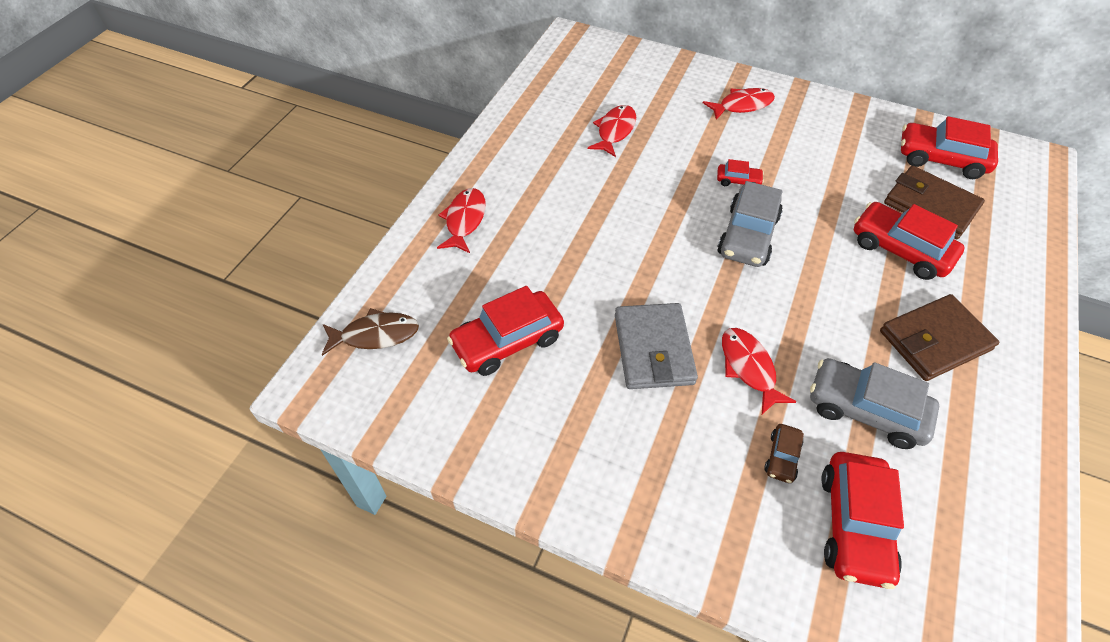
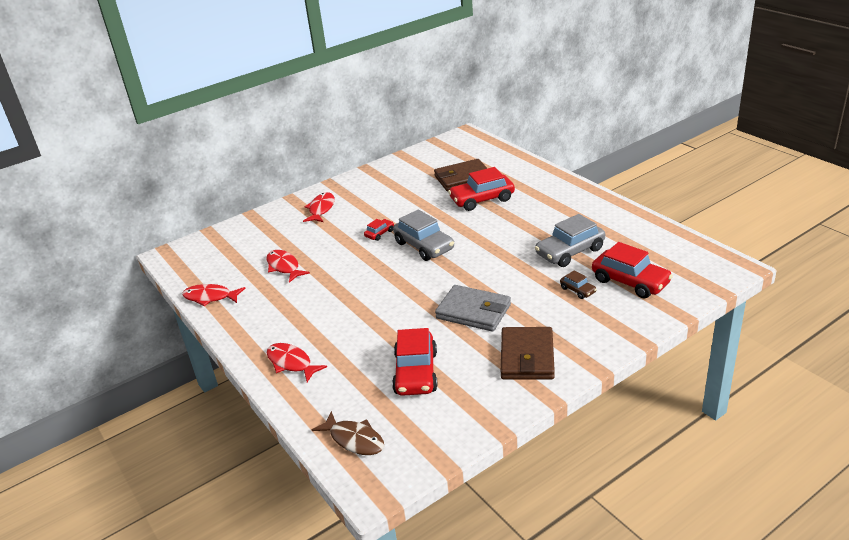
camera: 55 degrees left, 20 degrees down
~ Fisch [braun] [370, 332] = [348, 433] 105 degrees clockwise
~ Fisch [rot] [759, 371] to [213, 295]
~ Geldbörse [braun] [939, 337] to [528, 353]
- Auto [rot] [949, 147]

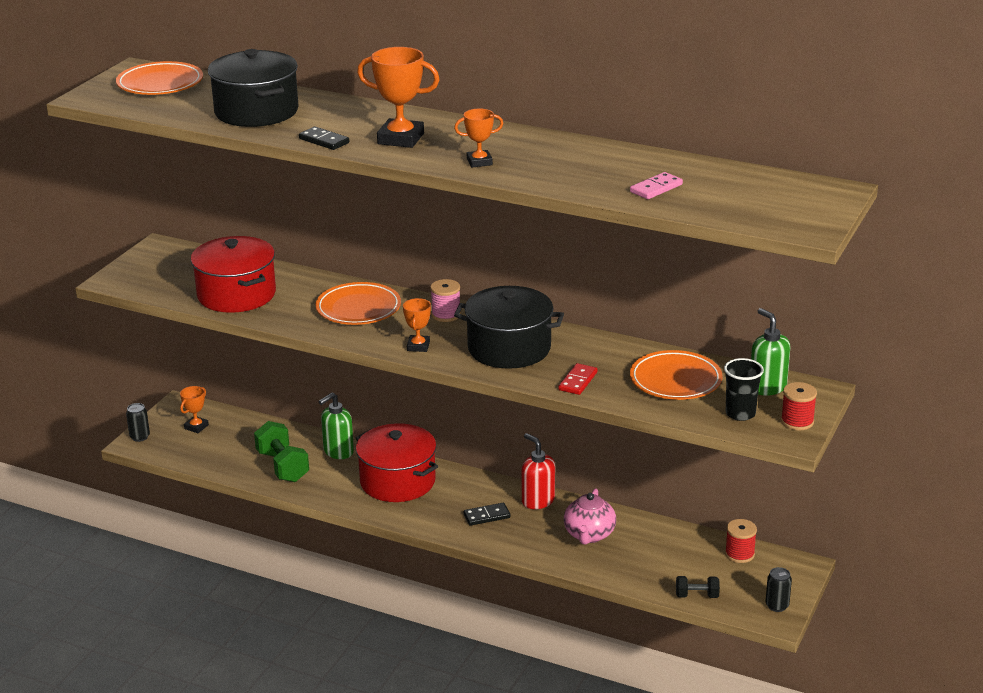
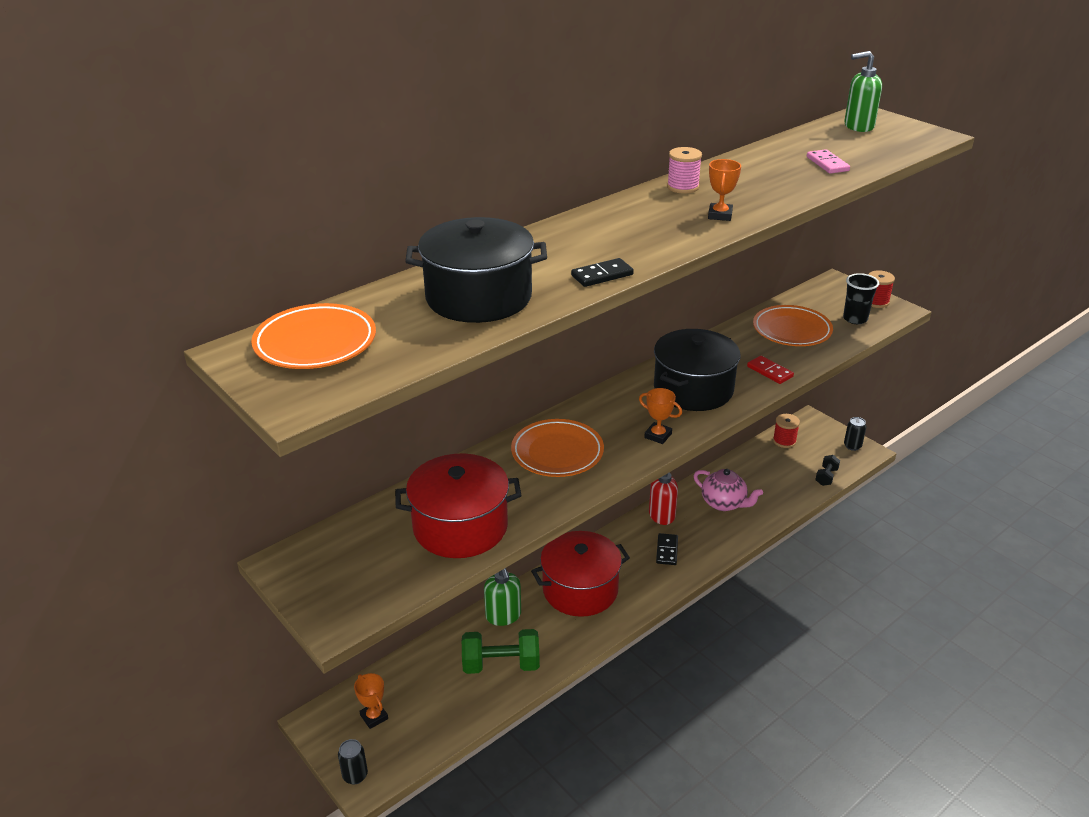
camera: 65 degrees left, 5 degrees up
- Pokal [orange] [398, 97]
~ Garnrolle [rosa] [445, 300] to [684, 170]
~ Seifenspender [grün] [770, 352] to [863, 91]

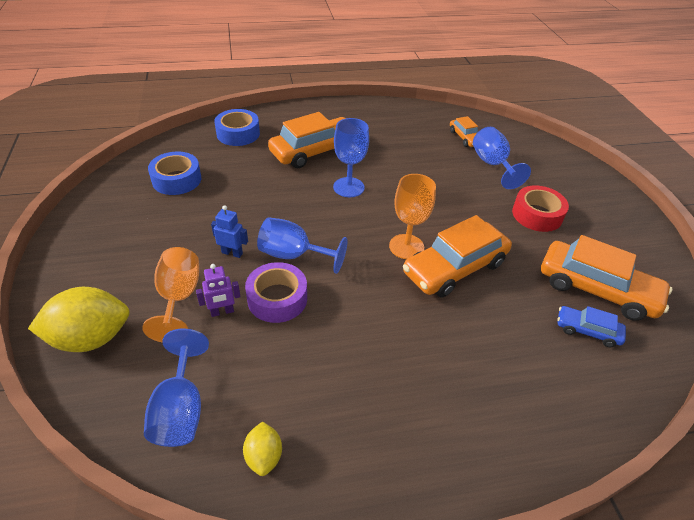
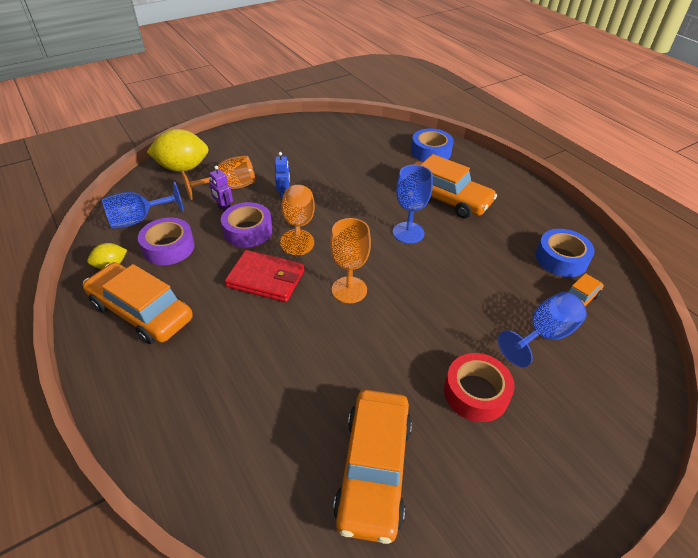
camera: 70 degrees right, 0 degrees up
~ Zitrone [gelb] [78, 319] = [178, 150] 60 degrees counterclockwise
~ Klebeband [blau] [174, 173] to [565, 253]
~ Kelch [blau] [302, 245] to Kelch [orange] [297, 220]
~ Auto [orange] [457, 256] to [138, 303]
- Auto [blau] [591, 326]
+ Klebeband [lila] [166, 241]
+ Geldbörse [rot] [264, 276]

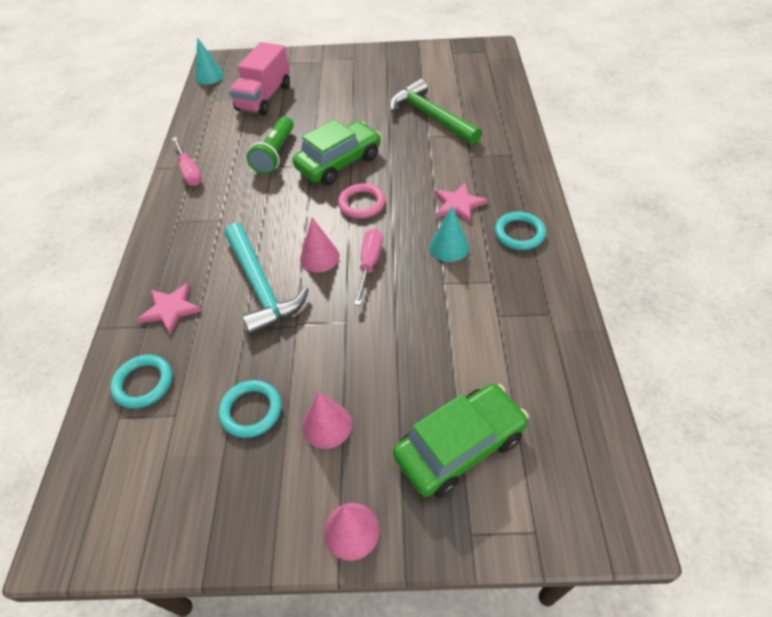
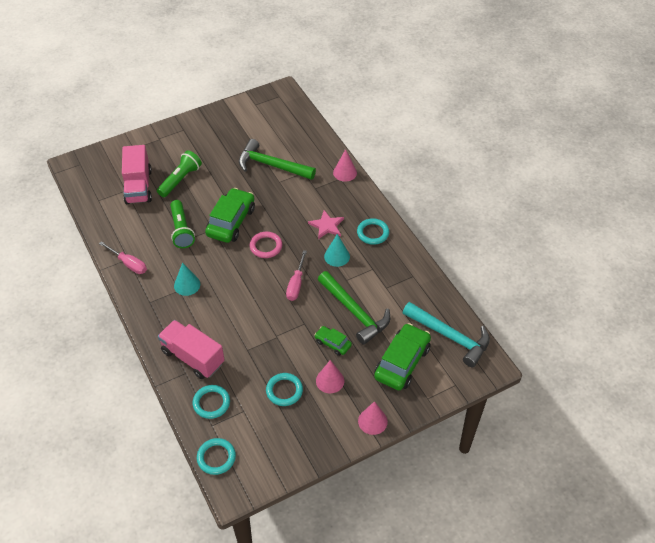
camera: 30 degrees left, 0 degrees up
~ Stern [rosa] [169, 309] to Lastwagen [rosa] [191, 349]
~ Kegel [türkis] [209, 61] to [187, 279]
~ Hammer [türkis] [266, 279] to [446, 334]
~ Kegel [rosa] [320, 245] to [345, 165]
~ Schraubenzieher [rosa] [368, 266] = [296, 275] 150 degrees counterclockwise
+ Taschenlampe [grün] [179, 174]
+ Ring [türkis] [216, 456]
+ Auto [grün] [333, 341]
+ Hammer [grün] [354, 308]

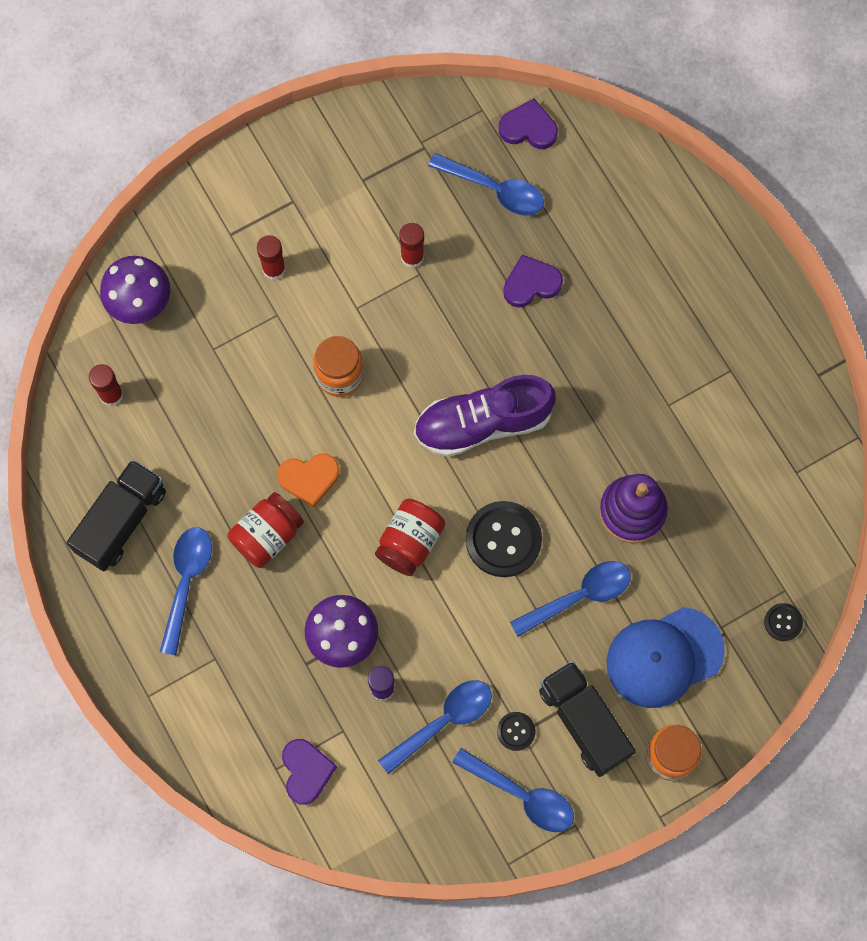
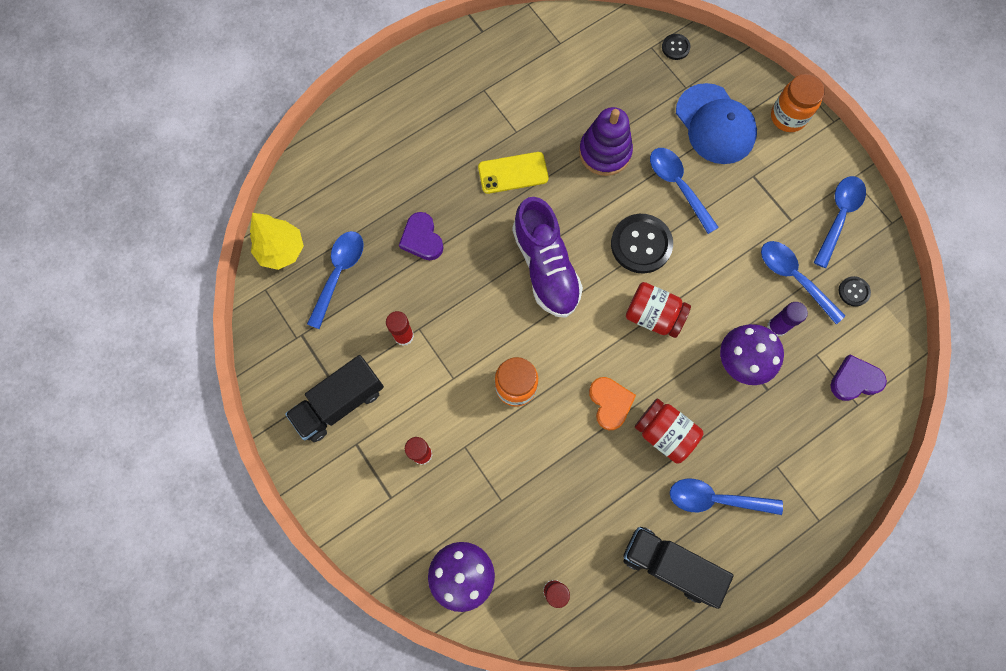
camera: 95 degrees left, 0 degrees up
~ Knopf [schwarz] [516, 731] to [855, 291]
~ Herz [lila] [528, 124] to Baum [gelb] [277, 241]
~ Lastwagen [schwarz] [587, 719] to [334, 398]
+ Handy [gelb] [513, 173]

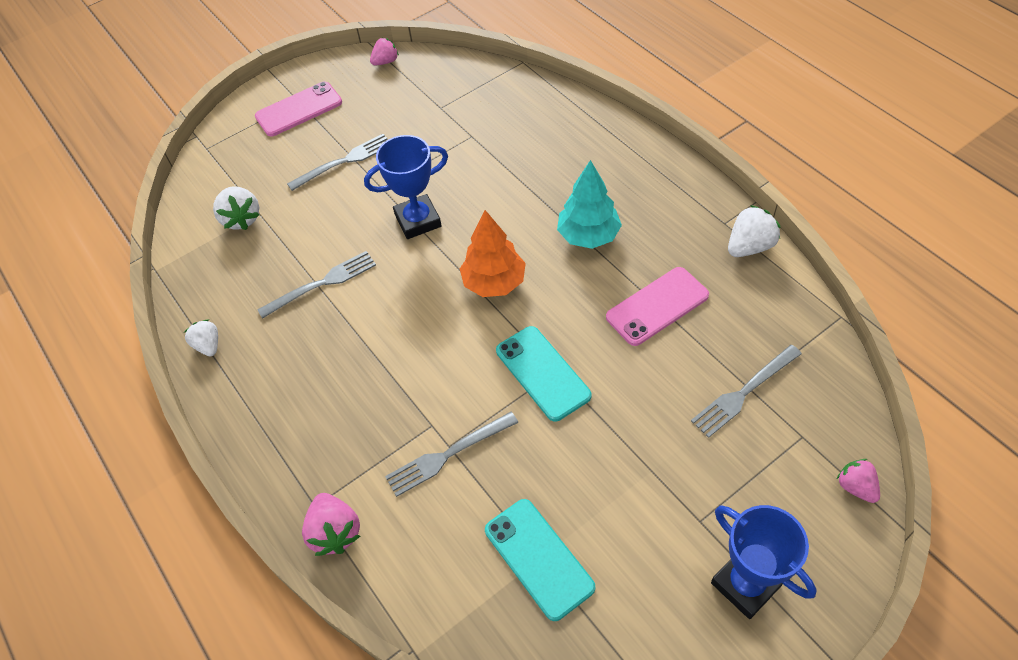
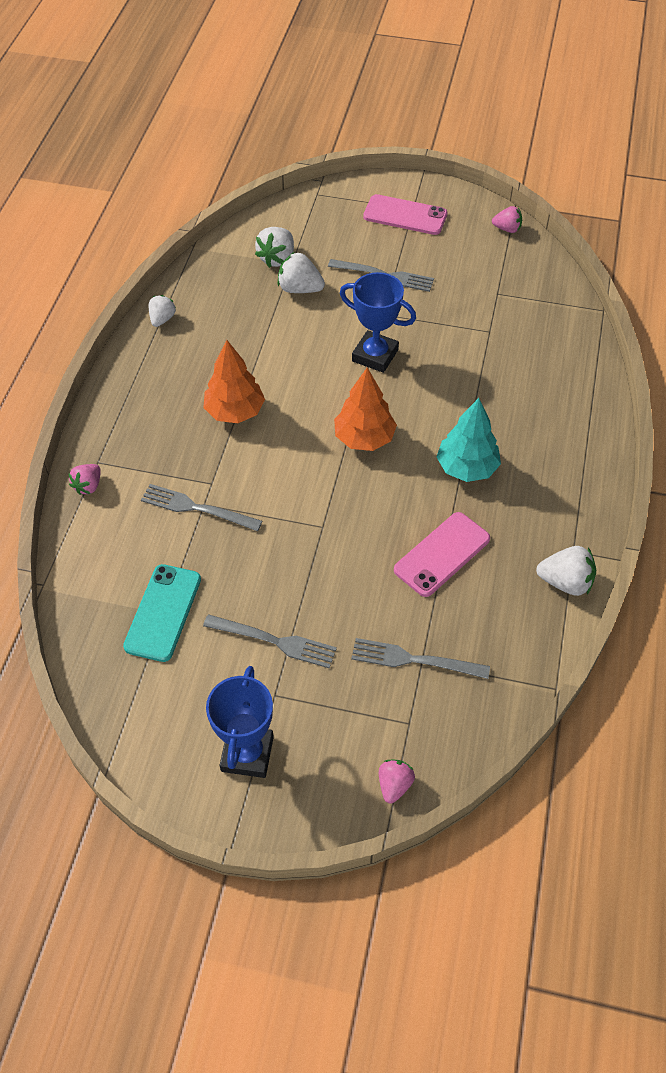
camera: 45 degrees right, 0 degrees up
~ Gabel [grau] [316, 285] to [270, 641]
~ Erdbeere [rosa] [331, 524] = [84, 479] x0.66
- Handy [türkis] [544, 374]
~ Handy [rosa] [657, 306] = [442, 554] 60 degrees counterclockwise
+ Baum [orange] [234, 381]
+ Erdbeere [weiß] [301, 272]

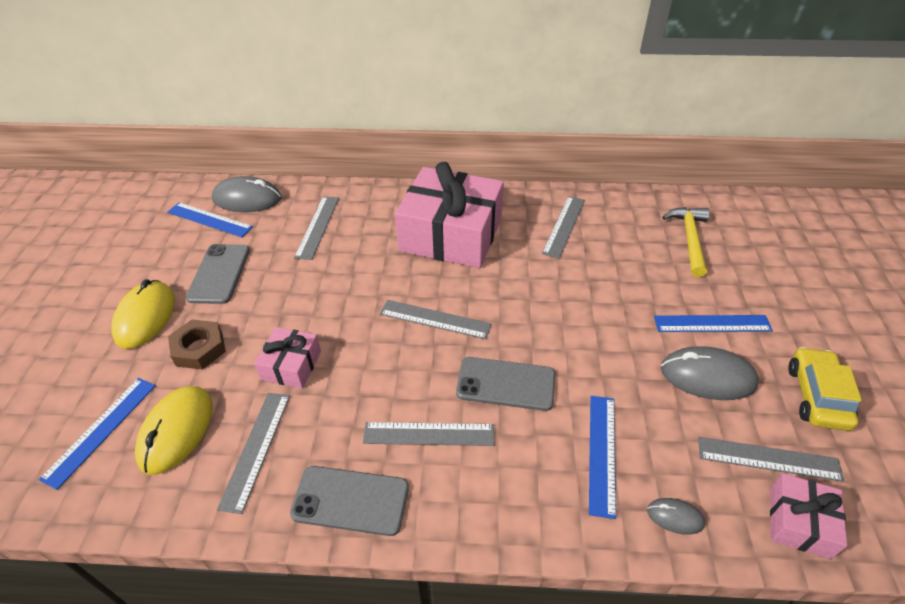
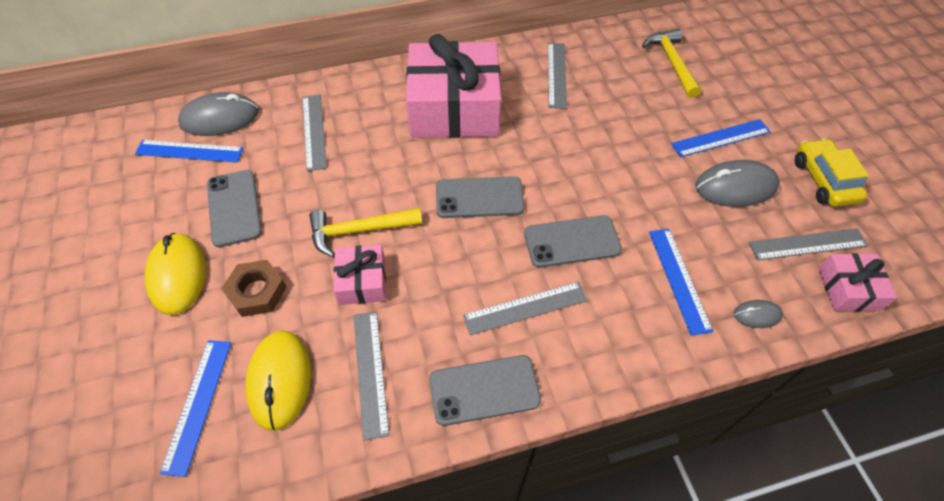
camera: 20 degrees left, 10 degrees up
~ Lineal [grau] [435, 319] to Handy [grau] [480, 197]
+ Hammer [gelb] [365, 232]

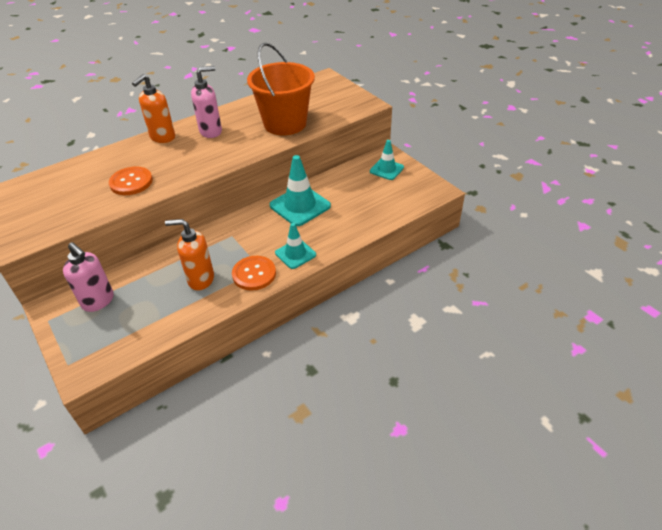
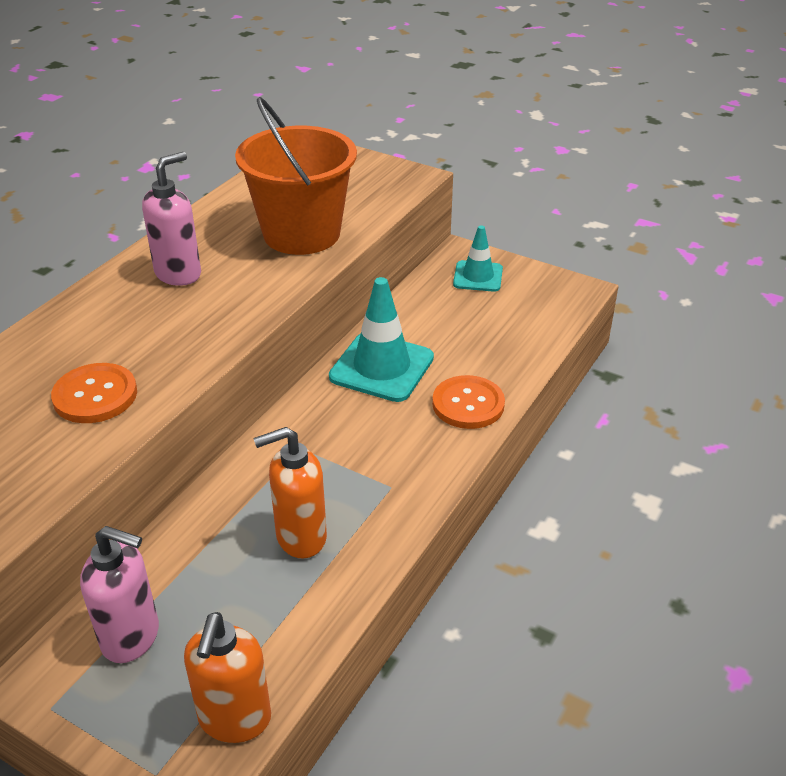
camera: 25 degrees left, 5 degrees down
~ Seifenspender [orange] [153, 108] to [227, 677]
~ Knopf [orange] [254, 273] to [468, 402]
- Leitkegel [türkis] [295, 246]

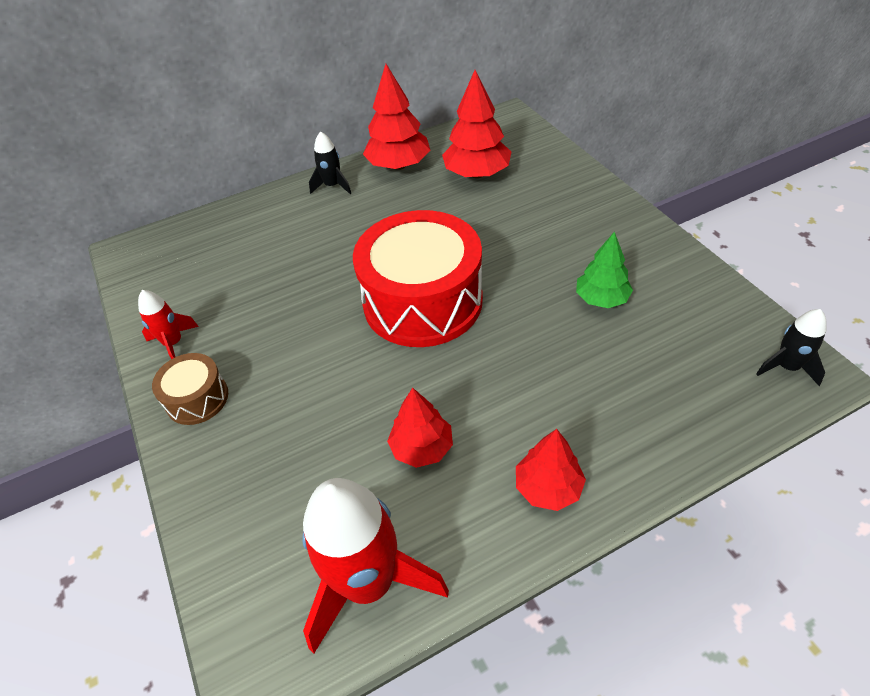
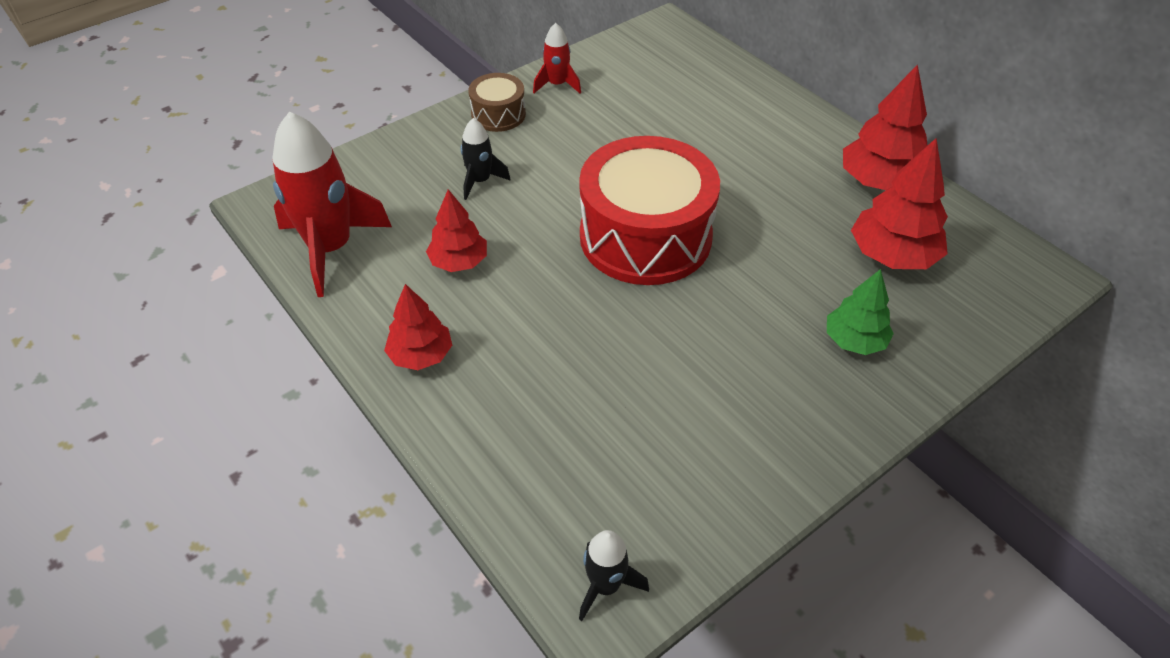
camera: 75 degrees right, 0 degrees up
~ Rakete [schwarz] [330, 162] to [485, 159]
~ Baum [grün] [604, 269] to [860, 312]

